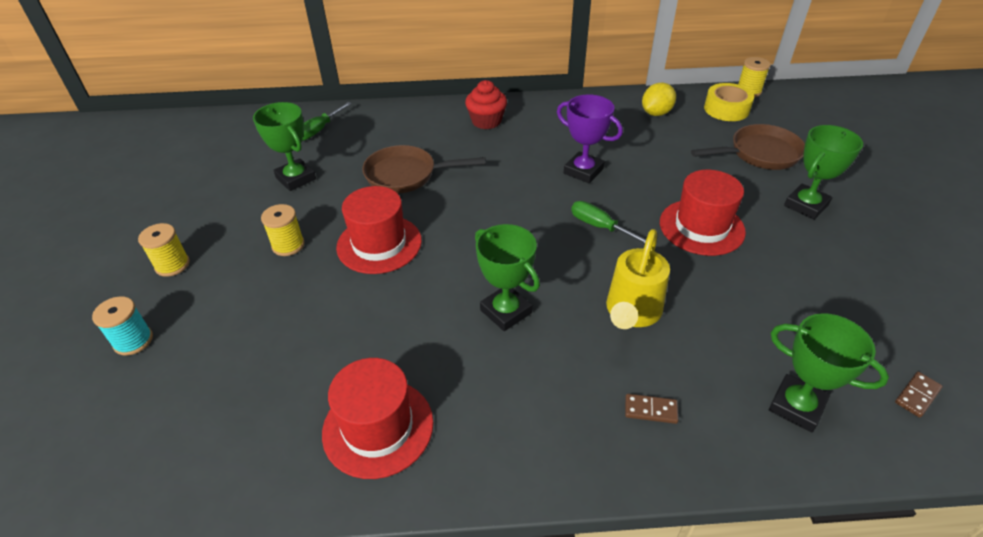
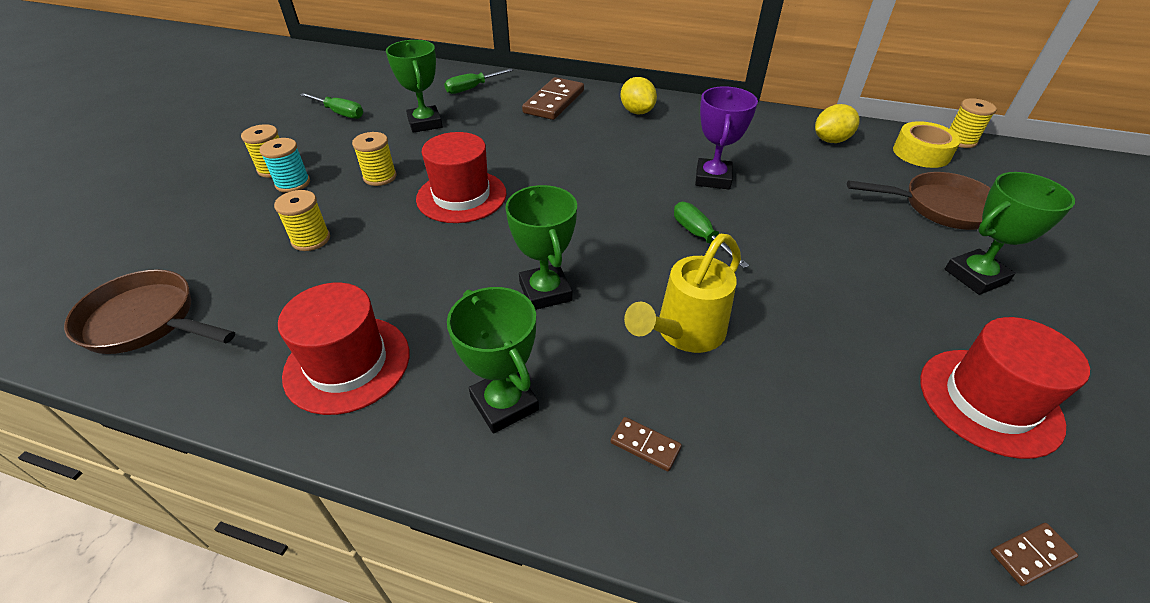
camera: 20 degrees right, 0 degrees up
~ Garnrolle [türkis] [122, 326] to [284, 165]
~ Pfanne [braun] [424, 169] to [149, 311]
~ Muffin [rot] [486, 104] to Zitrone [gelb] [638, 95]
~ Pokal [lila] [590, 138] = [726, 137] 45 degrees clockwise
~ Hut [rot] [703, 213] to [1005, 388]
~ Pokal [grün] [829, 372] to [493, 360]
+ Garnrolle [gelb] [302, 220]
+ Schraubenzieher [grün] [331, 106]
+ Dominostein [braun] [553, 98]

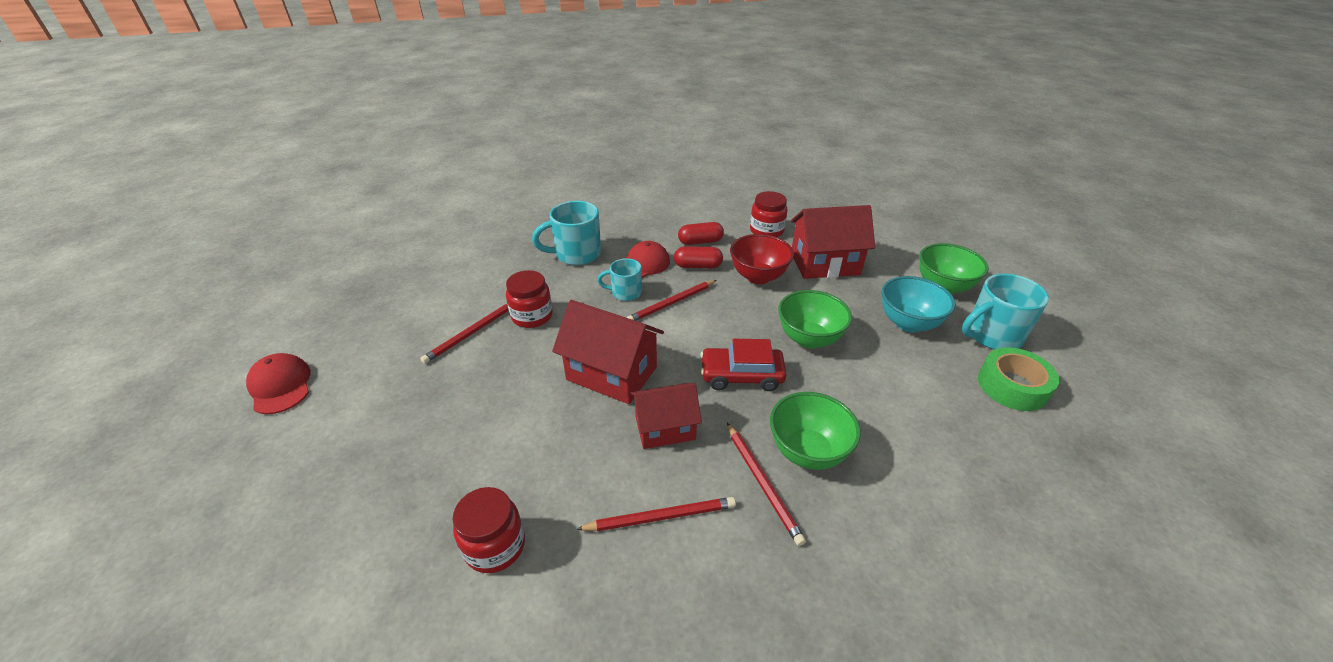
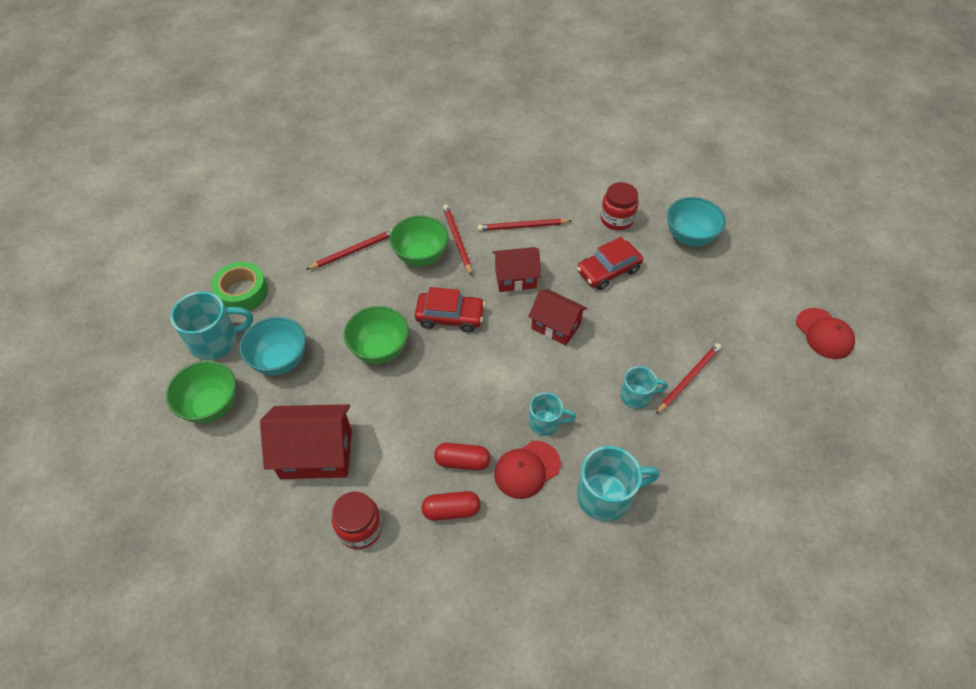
camera: 175 degrees left, 15 degrees up
~ Einmachglas [rot] [529, 299] to Tasse [türkis] [644, 387]
~ Haus [rot] [608, 352] = [557, 317] x0.66
~ Bleistift [rot] [671, 300] to [349, 250]
- Schüssel [rot] [762, 259]
+ Auto [rot] [610, 263]
+ Schüssel [türkis] [696, 222]

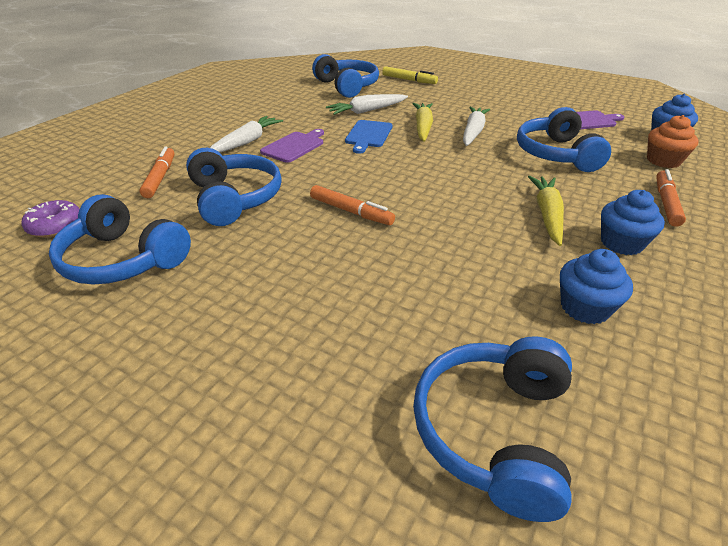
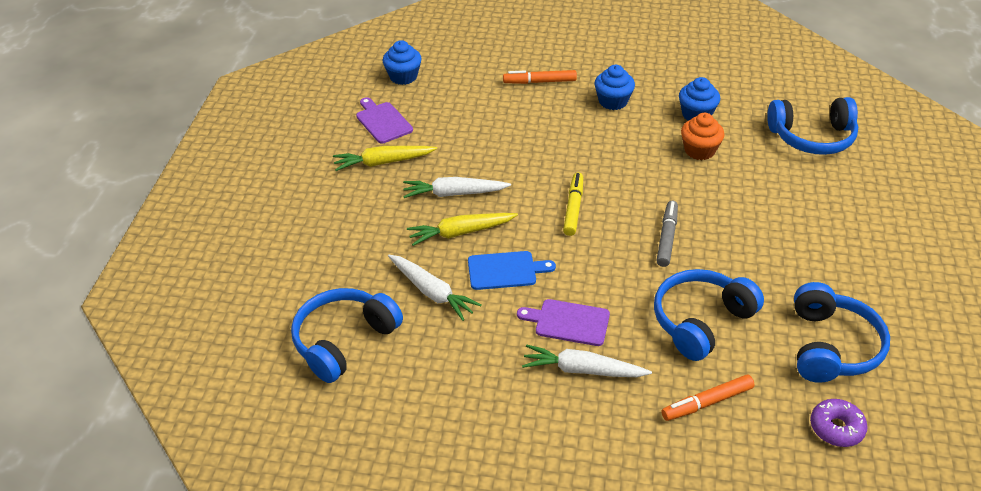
camera: 110 degrees left, 5 degrees up
~ Filzstift [orange] [352, 205] to Filzstift [grau] [667, 234]
~ Filzstift [gelb] [410, 75] to [573, 204]
- Kopfhörer [blau] [564, 139]
~ Karotte [gelb] [546, 211] to [385, 158]
~ Muffin [orange] [673, 141] to [702, 136]

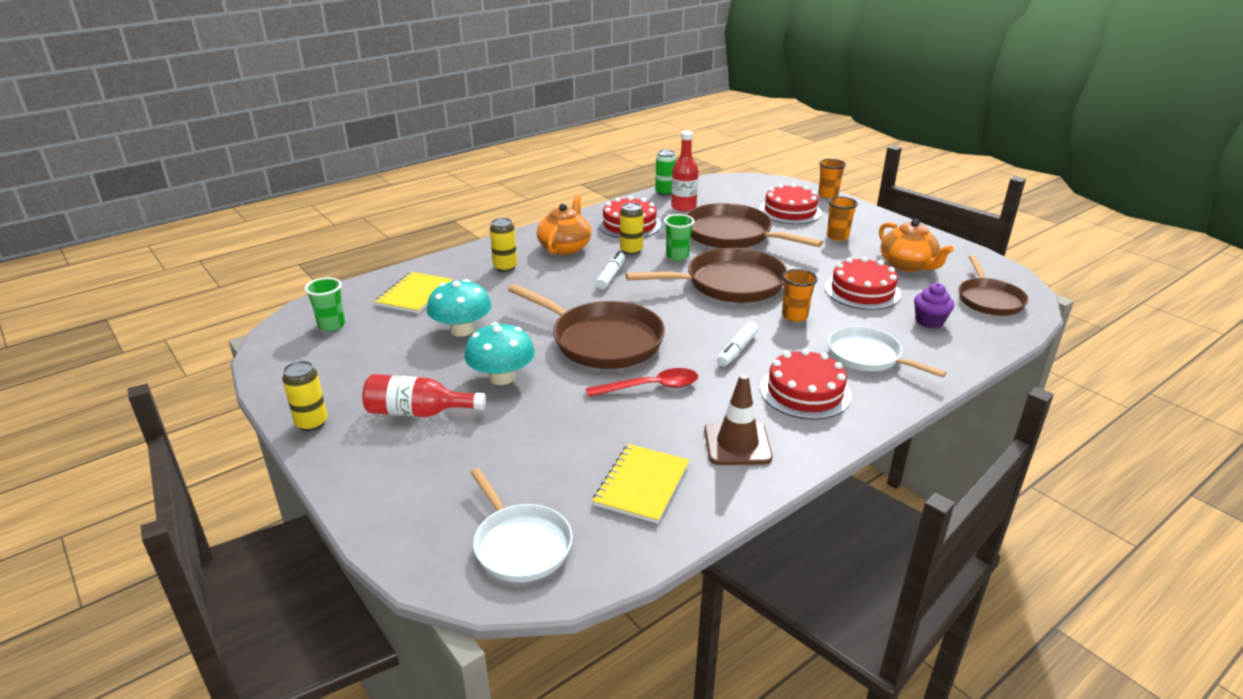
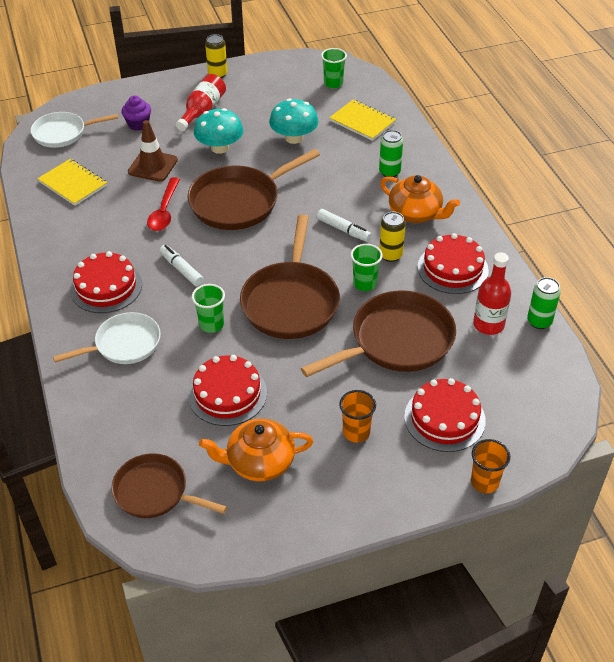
camera: 110 degrees right, 15 degrees up
~ Dose [gelb] [503, 245] to Dose [grün] [391, 153]
~ Leitkegel [braun] [738, 419] to [153, 151]
~ Becher [orange] [800, 295] to Becher [grün] [208, 308]
~ Muffin [lila] [934, 306] to [136, 113]

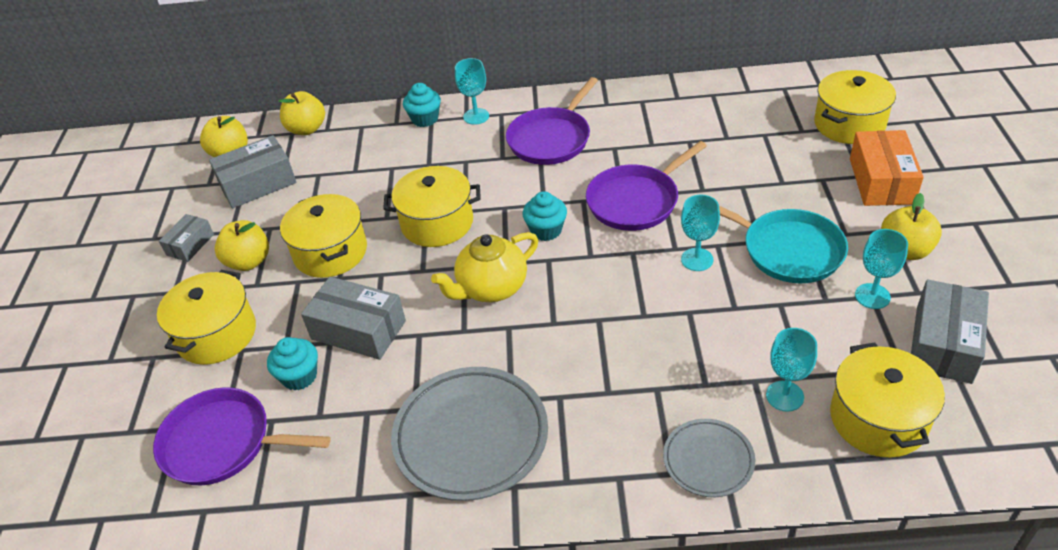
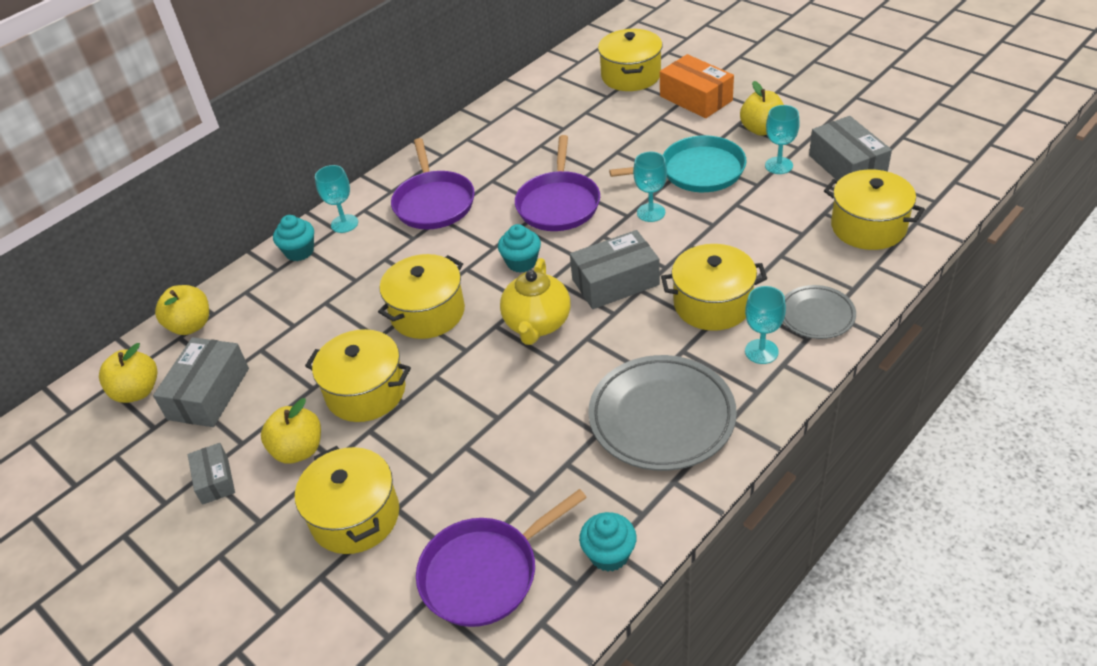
camera: 45 degrees left, 0 degrees up
~ Muffin [türkis] [292, 364] to [608, 542]
~ Schachtel [grau] [353, 318] to [615, 269]
~ Kelch [türkis] [791, 370] to [765, 325]
+ Kochtopf [gelb] [714, 287]

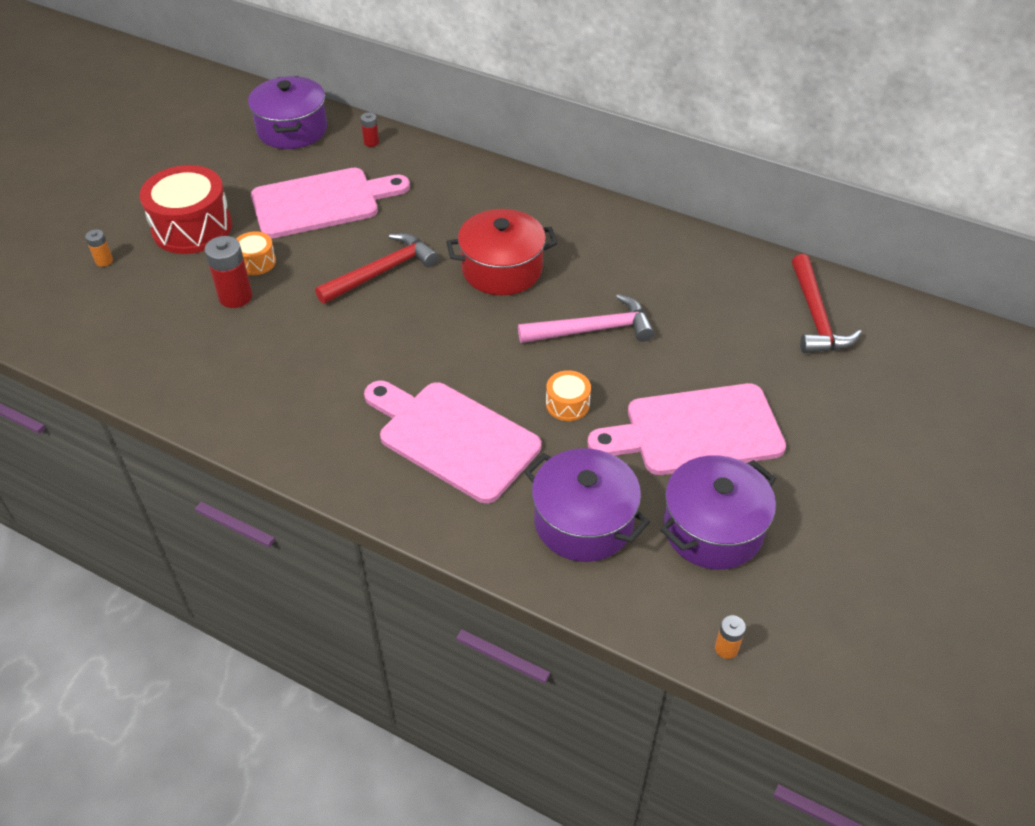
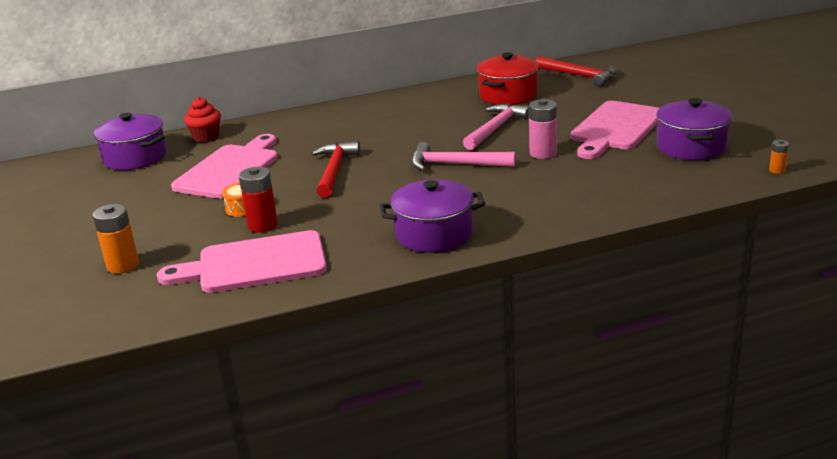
camera: 45 degrees left, 20 degrees down
~ Batterie [orange] [99, 248] = [116, 239] x1.87
- Trommel [rot] [185, 209]
~ Batterie [rot] [370, 129] to Muffin [rot] [202, 120]
~ Schneidebrett [rosa] [452, 442] to [242, 261]
~ Kochtopf [rot] [502, 252] to [507, 78]
~ Kochtopf [lila] [587, 505] to [433, 216]
~ Trommel [orange] [568, 395] to Batterie [rosa] [543, 129]
+ Hammer [rosa] [464, 156]

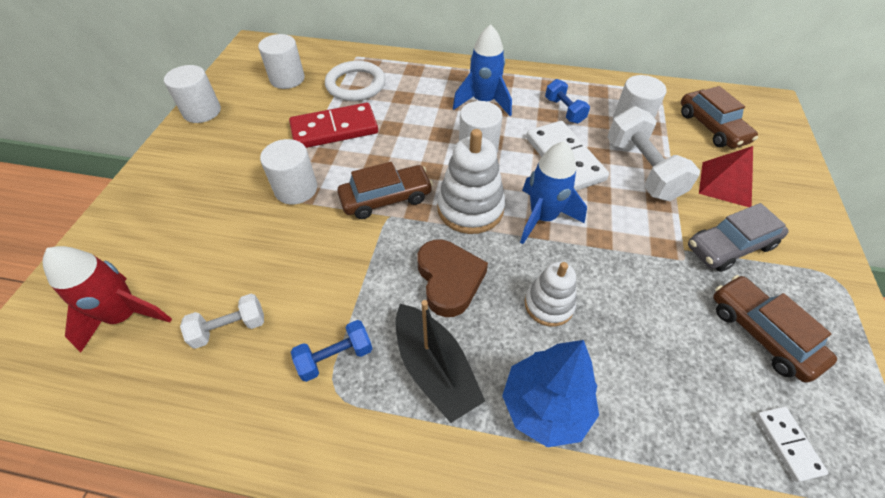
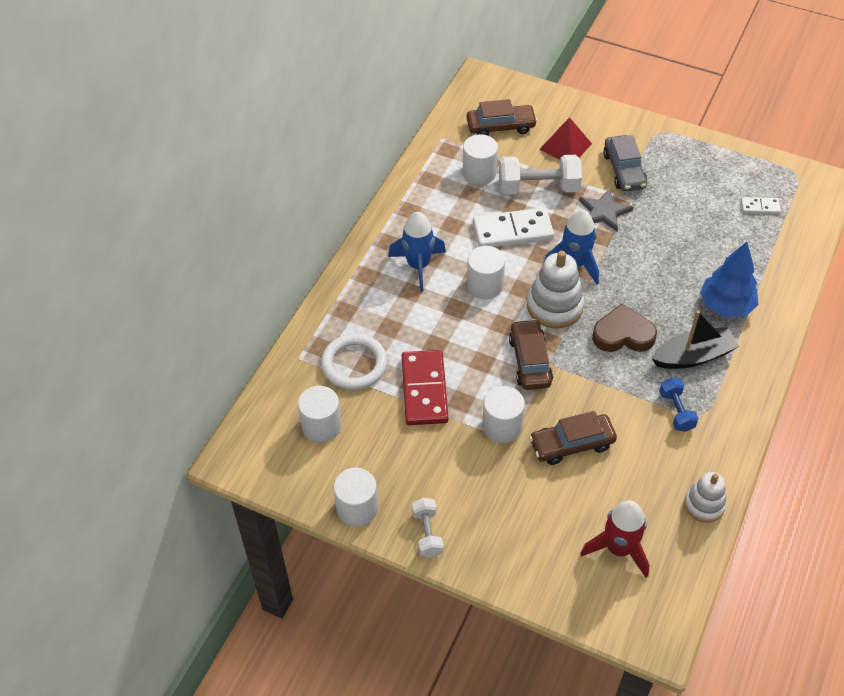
camera: 75 degrees left, 0 degrees up
~ Hantel [weiß] [222, 321] to [427, 528]
~ Stapelspielzeug [weiß] [550, 294] to [705, 497]
- Hantel [blau] [567, 101]
~ Auto [braun] [775, 329] to [573, 438]
+ Stern [grau] [606, 209]

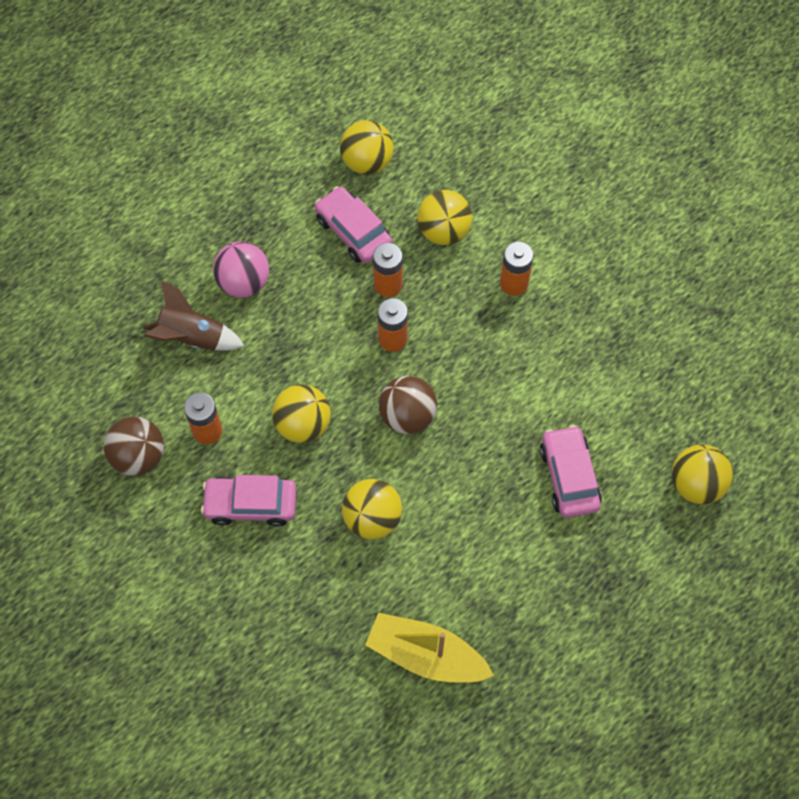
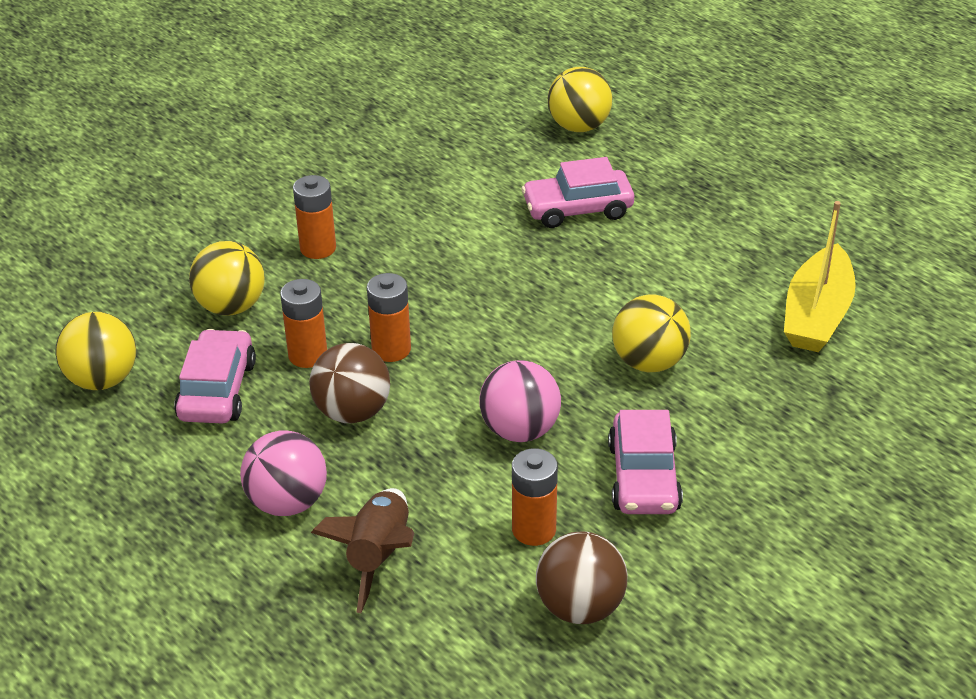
camera: 90 degrees left, 25 degrees down
~ Ball [gelb] [301, 413] to Ball [rosa] [520, 401]
~ Auto [rosa] [353, 224] = [215, 376] 135 degrees clockwise
~ Ball [braun] [408, 405] to [349, 383]

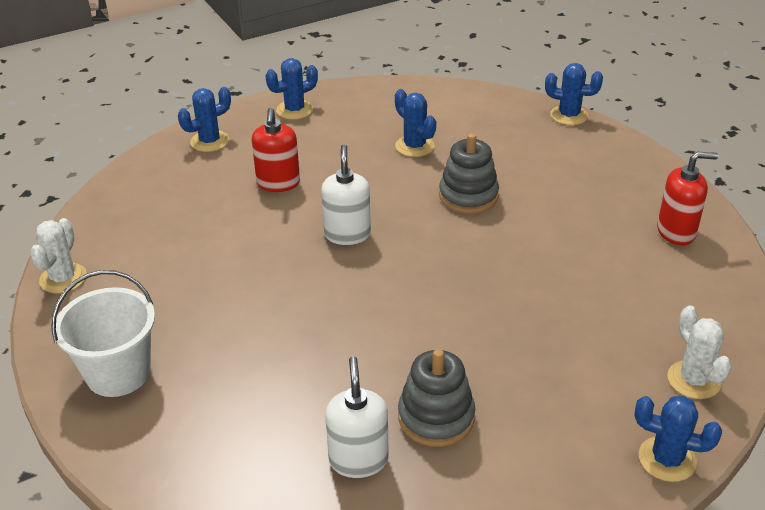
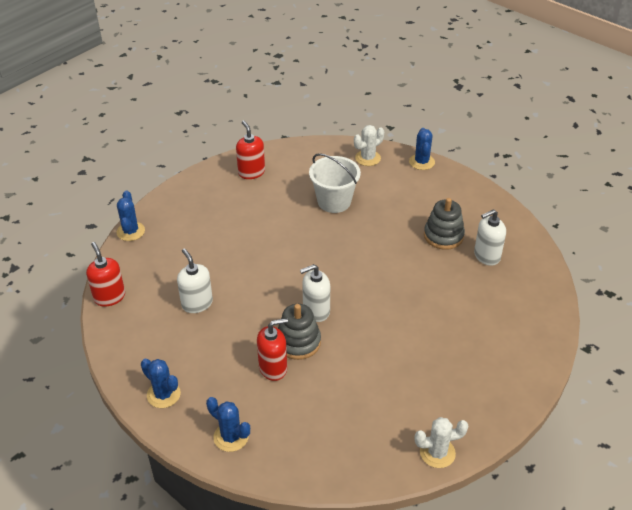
camera: 110 degrees left, 5 degrees up
~ Eimer [weiß] [103, 333] to [335, 183]
~ Kaktus [blau] [415, 123] to Seifenspender [weiß] [195, 280]
~ Stapelspielzeug [grau] [469, 173] to [299, 332]
+ Seifenspender [rot] [105, 274]

